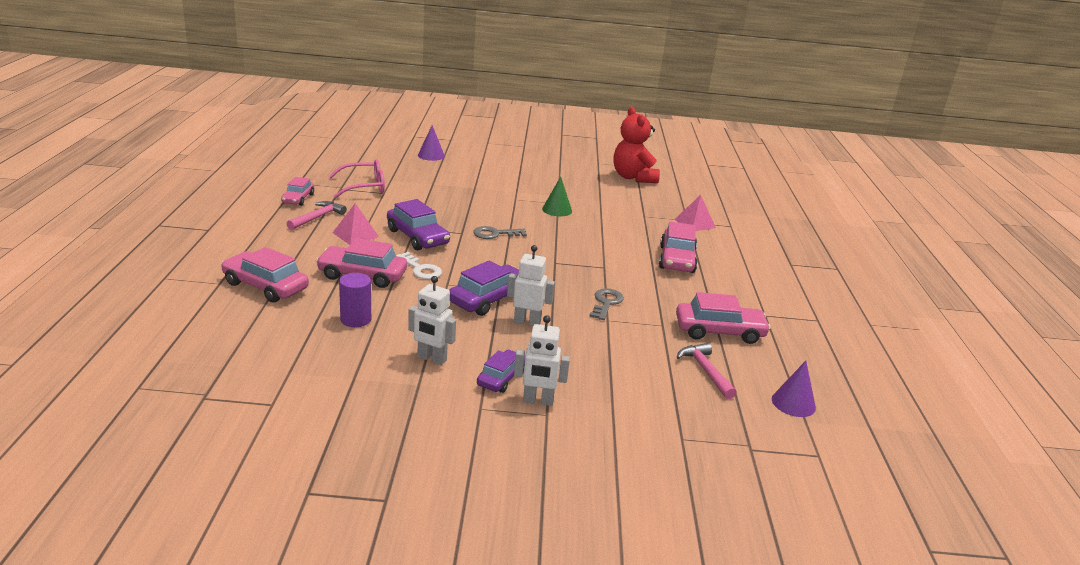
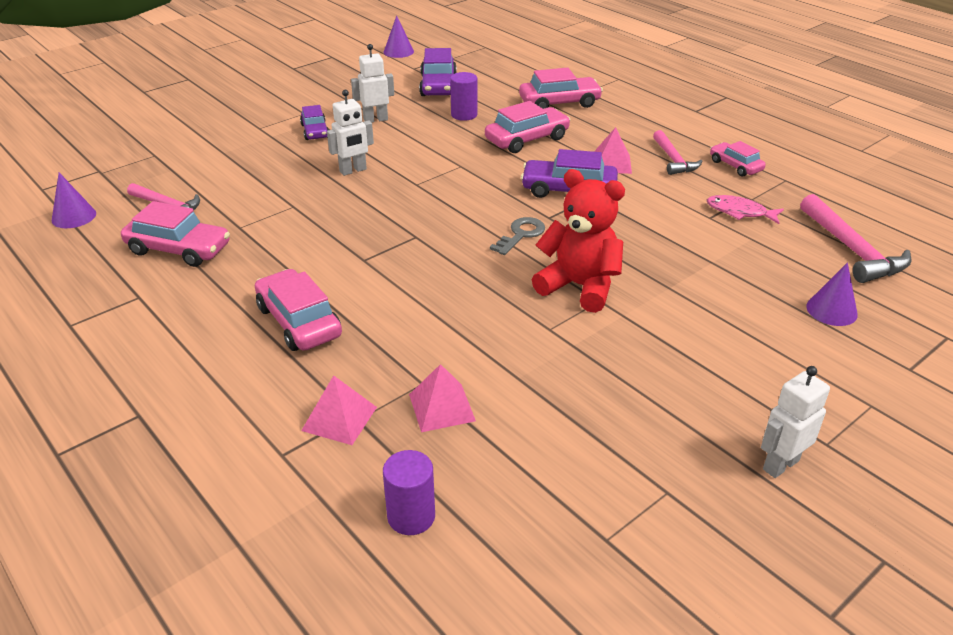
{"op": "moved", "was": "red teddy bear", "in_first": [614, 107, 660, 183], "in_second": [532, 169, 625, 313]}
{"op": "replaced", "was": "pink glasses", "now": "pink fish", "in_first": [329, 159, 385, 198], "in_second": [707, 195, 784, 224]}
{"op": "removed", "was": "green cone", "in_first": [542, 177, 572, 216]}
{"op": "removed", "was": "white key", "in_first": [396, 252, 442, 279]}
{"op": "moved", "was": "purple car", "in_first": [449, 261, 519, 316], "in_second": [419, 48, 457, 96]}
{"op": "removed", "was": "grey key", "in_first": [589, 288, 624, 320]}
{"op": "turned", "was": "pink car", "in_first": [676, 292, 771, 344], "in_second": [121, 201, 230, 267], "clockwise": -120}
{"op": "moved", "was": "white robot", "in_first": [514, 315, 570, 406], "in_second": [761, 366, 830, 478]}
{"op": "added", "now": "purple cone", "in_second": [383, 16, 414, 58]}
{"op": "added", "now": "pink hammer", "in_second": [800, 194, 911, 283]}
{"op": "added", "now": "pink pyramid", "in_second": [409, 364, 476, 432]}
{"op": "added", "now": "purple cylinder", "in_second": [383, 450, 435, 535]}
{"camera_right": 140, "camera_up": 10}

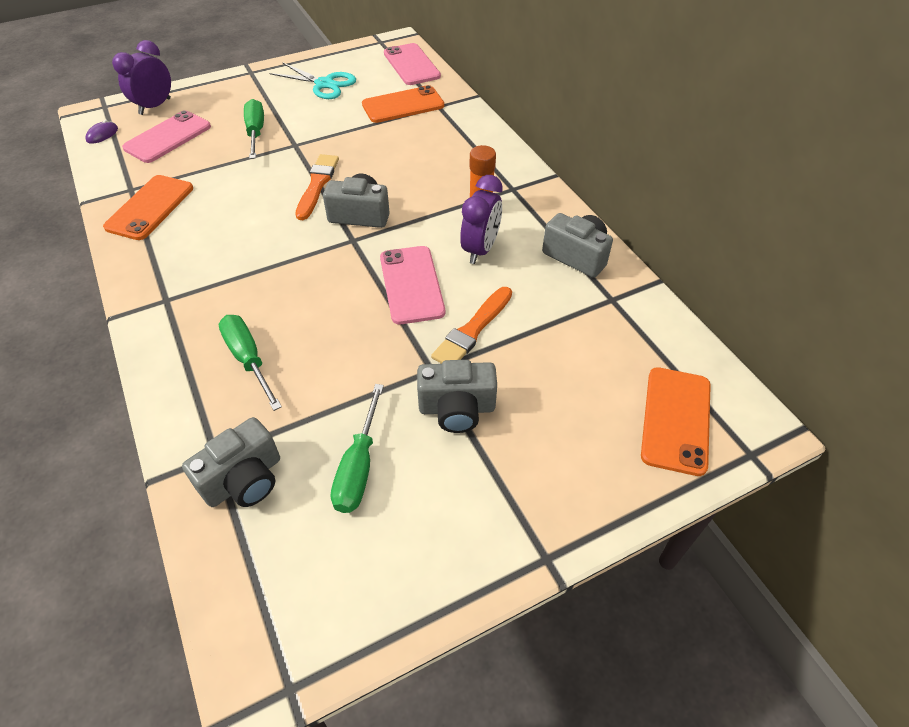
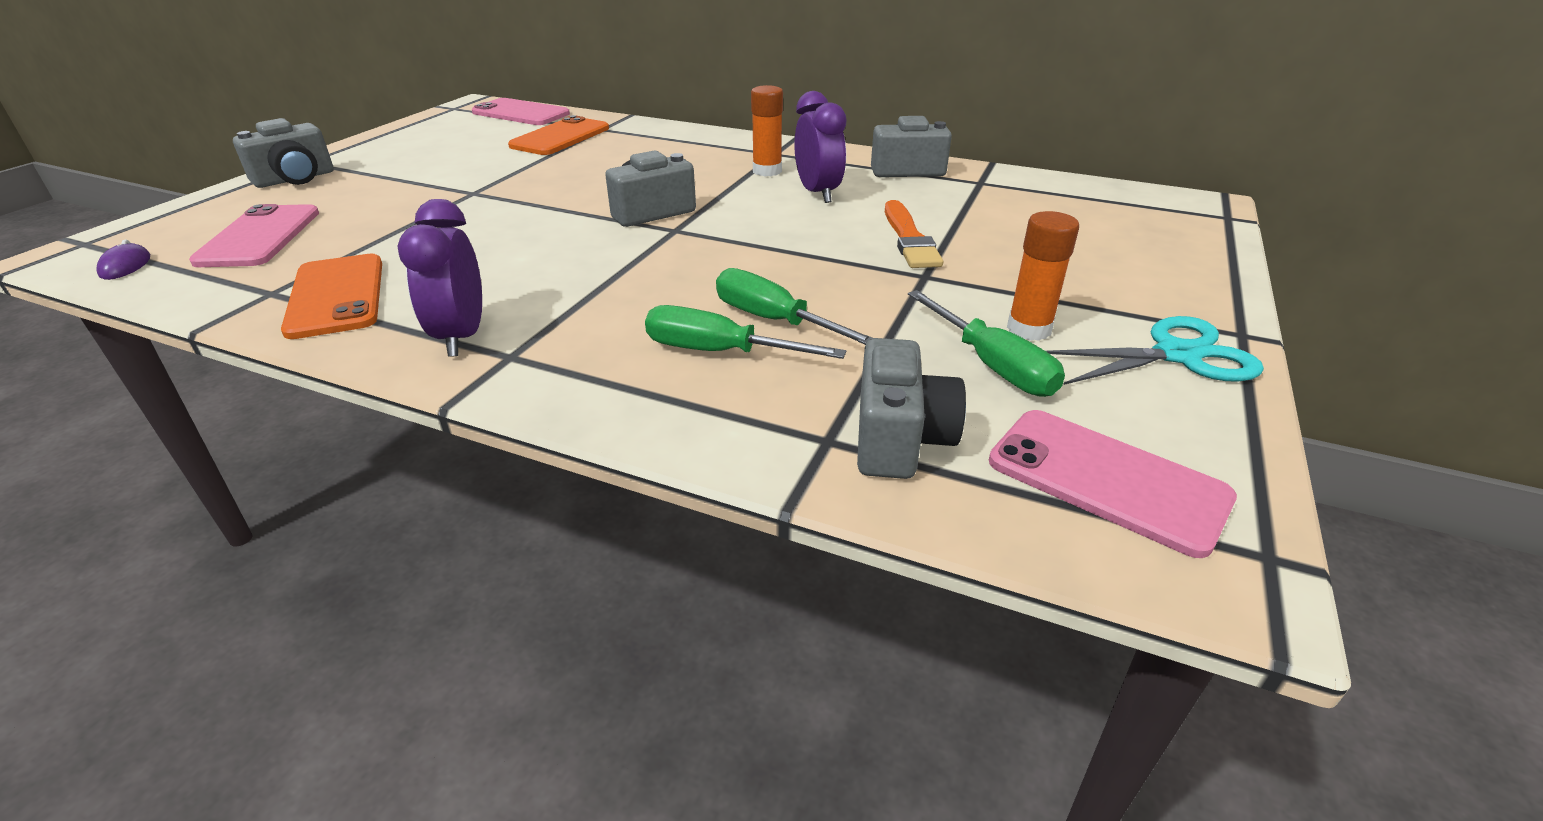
{"op": "moved", "was": "purple clock", "in_first": [112, 40, 171, 115], "in_second": [397, 199, 482, 357]}
{"op": "moved", "was": "turquoise scissors", "in_first": [269, 62, 356, 99], "in_second": [1046, 316, 1264, 385]}
{"op": "moved", "was": "green screwdriver", "in_first": [244, 99, 264, 159], "in_second": [716, 268, 872, 345]}
{"op": "removed", "was": "orange brush", "in_first": [295, 154, 339, 220]}
{"op": "moved", "was": "pink phone", "in_first": [380, 246, 445, 324], "in_second": [989, 410, 1237, 558]}
{"op": "moved", "was": "grey camera", "in_first": [417, 360, 497, 433], "in_second": [233, 118, 334, 188]}
{"op": "removed", "was": "orange phone", "in_first": [641, 367, 711, 476]}
{"op": "added", "now": "orange glue stick", "in_second": [1007, 211, 1079, 341]}
{"camera_right": -40, "camera_up": -15}

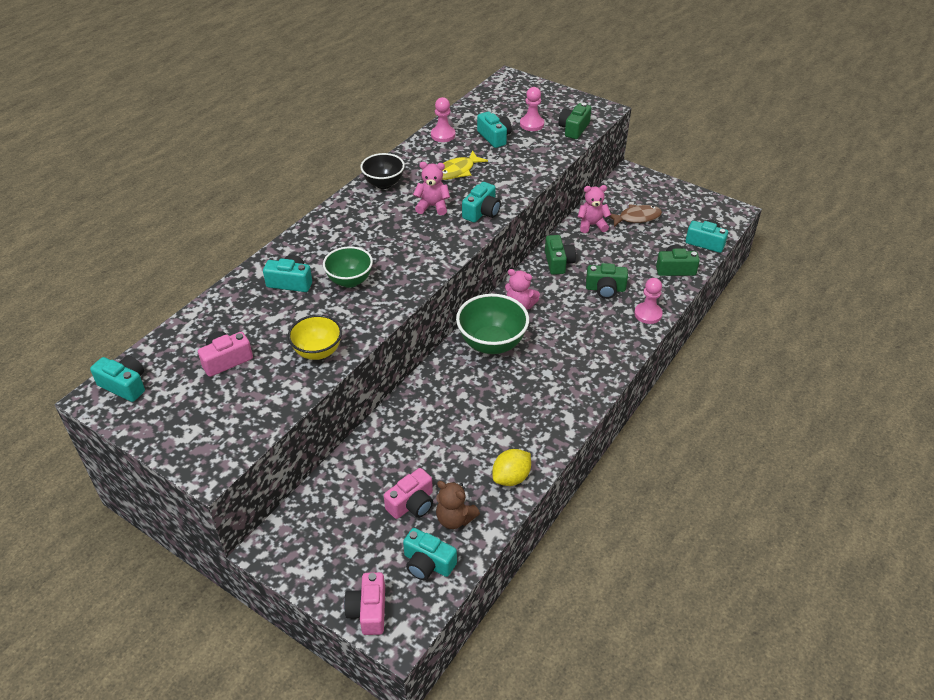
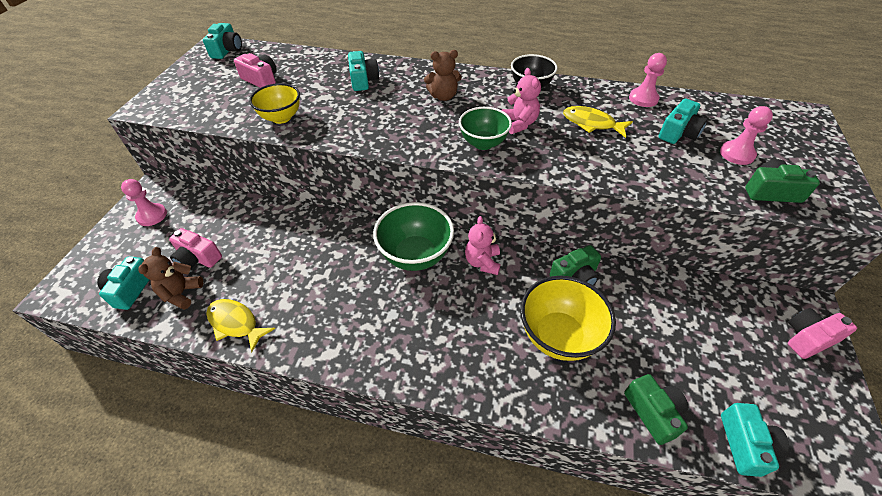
{"op": "removed", "was": "turquoise camera", "in_first": [462, 182, 501, 223]}
{"op": "removed", "was": "pink teddy bear", "in_first": [578, 185, 611, 233]}
{"op": "removed", "was": "brown fish", "in_first": [609, 204, 662, 227]}
{"op": "moved", "was": "green bowl", "in_first": [323, 246, 373, 288], "in_second": [459, 107, 512, 150]}
{"op": "replaced", "was": "green camera", "now": "yellow bowl", "in_first": [586, 263, 628, 299], "in_second": [520, 276, 616, 361]}
{"op": "moved", "was": "pink pawn", "in_first": [634, 278, 663, 324], "in_second": [121, 179, 167, 226]}
{"op": "replaced", "was": "yellow lemon", "now": "yellow fish", "in_first": [492, 449, 531, 486], "in_second": [206, 299, 275, 352]}
{"op": "moved", "was": "pink camera", "in_first": [344, 572, 385, 635], "in_second": [788, 308, 857, 359]}
{"op": "added", "now": "brown teddy bear", "in_second": [424, 50, 462, 101]}
{"camera_right": 70, "camera_up": 5}

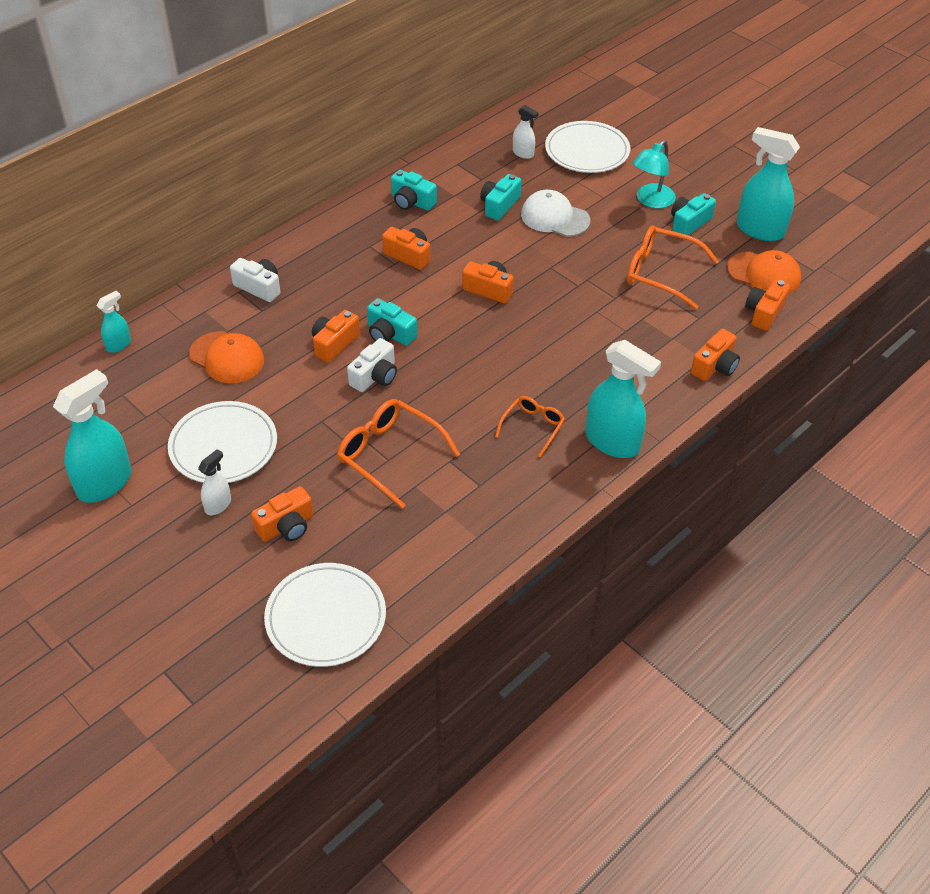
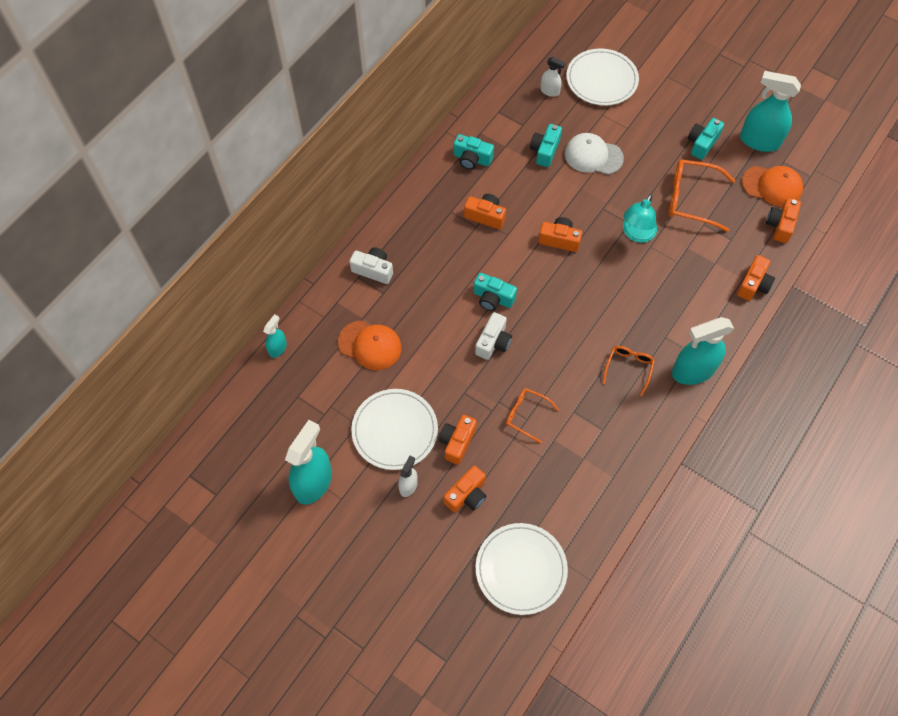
{"op": "moved", "was": "turquoise lamp", "in_first": [633, 140, 676, 208], "in_second": [623, 194, 657, 243]}
{"op": "moved", "was": "orange camera", "in_first": [312, 310, 360, 363], "in_second": [438, 415, 477, 465]}
{"op": "turned", "was": "turquoise spray bottle", "in_first": [586, 340, 661, 458], "in_second": [672, 317, 734, 385], "clockwise": 135}
{"op": "resized", "was": "orange glasses", "in_first": [337, 399, 460, 509], "in_second": [506, 388, 559, 443], "ratio": 0.59}
{"camera_right": -10, "camera_up": 15}

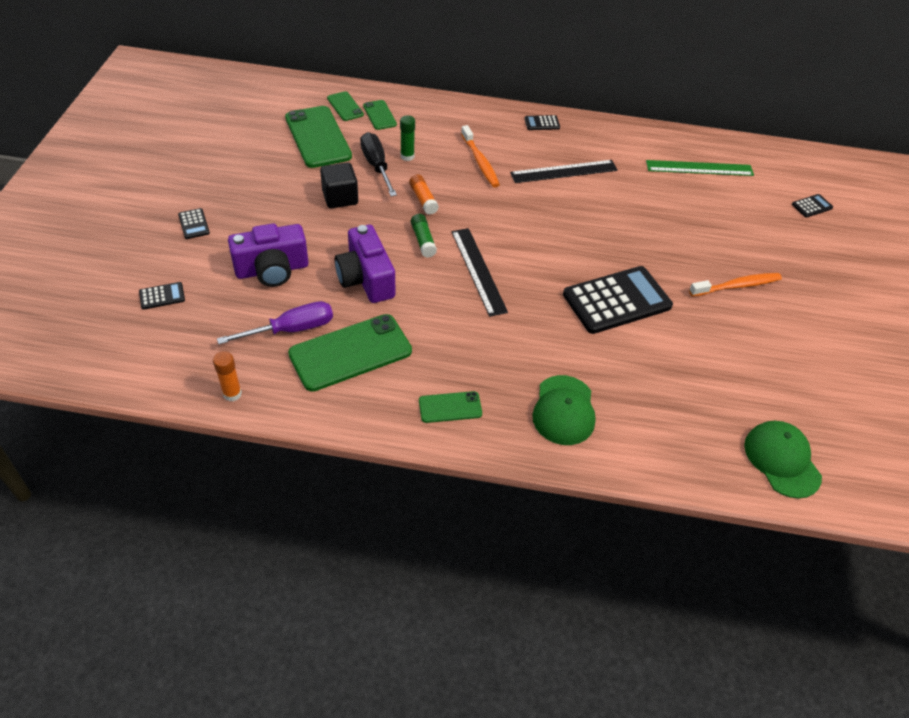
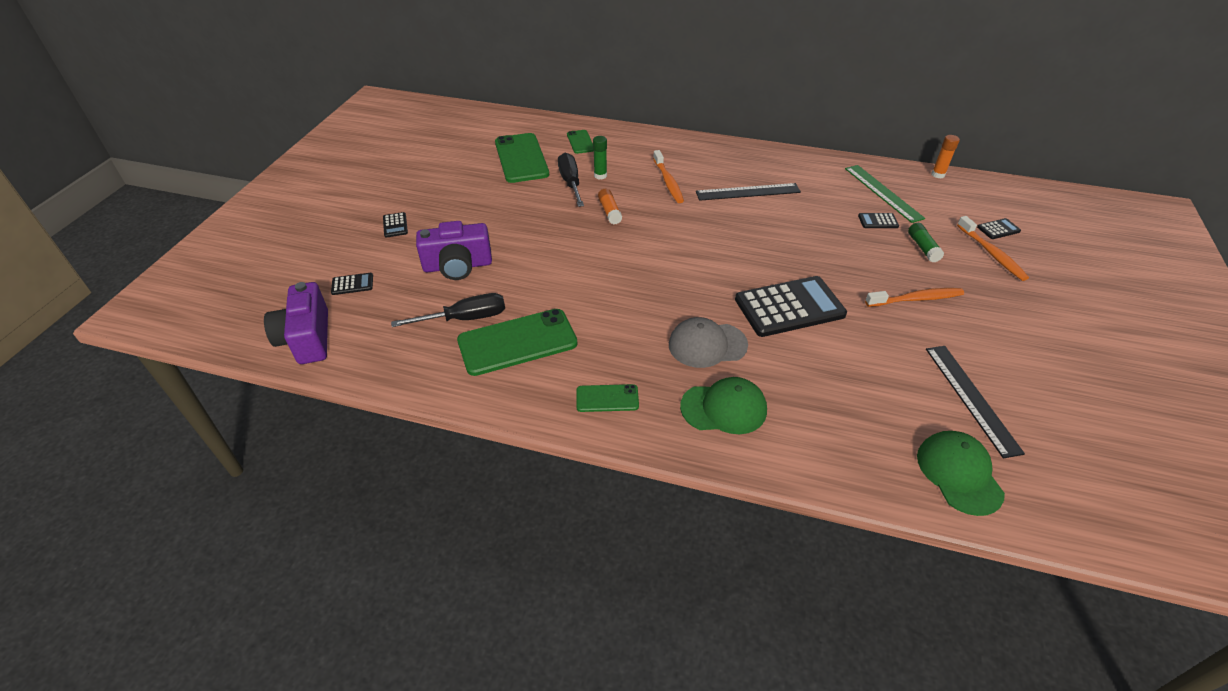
{"op": "removed", "was": "green phone", "in_first": [327, 91, 364, 121]}
{"op": "moved", "was": "black calculator", "in_first": [524, 115, 560, 130], "in_second": [858, 213, 899, 228]}
{"op": "turned", "was": "green ruler", "in_first": [646, 160, 754, 176], "in_second": [845, 165, 925, 223], "clockwise": 60}
{"op": "removed", "was": "black cube", "in_first": [320, 162, 358, 208]}
{"op": "moved", "was": "green glue stick", "in_first": [411, 214, 437, 258], "in_second": [908, 223, 944, 262]}
{"op": "moved", "was": "purple camera", "in_first": [334, 225, 395, 303], "in_second": [264, 282, 328, 364]}
{"op": "moved", "was": "black ruler", "in_first": [451, 228, 508, 317], "in_second": [926, 346, 1025, 458]}
{"op": "recoloured", "was": "purple screwdriver", "now": "black screwdriver", "in_first": [217, 301, 333, 344], "in_second": [391, 293, 505, 327]}
{"op": "moved", "was": "orange glue stick", "in_first": [213, 351, 242, 401], "in_second": [931, 135, 960, 178]}
{"op": "turned", "was": "green cap", "in_first": [532, 375, 596, 445], "in_second": [680, 377, 767, 434], "clockwise": -105}
{"op": "added", "now": "orange toothbrush", "in_second": [957, 216, 1029, 281]}
{"op": "added", "now": "grey cap", "in_second": [669, 317, 748, 368]}
{"camera_right": 10, "camera_up": -5}

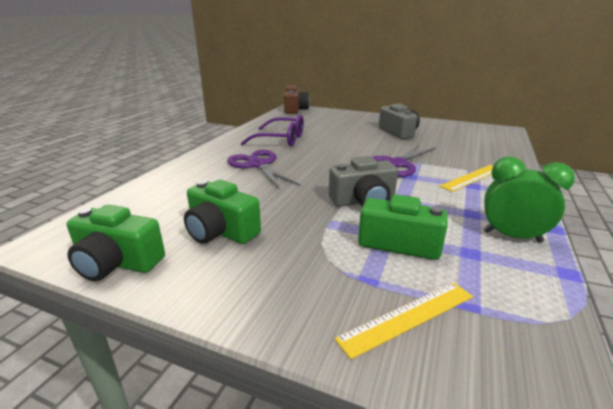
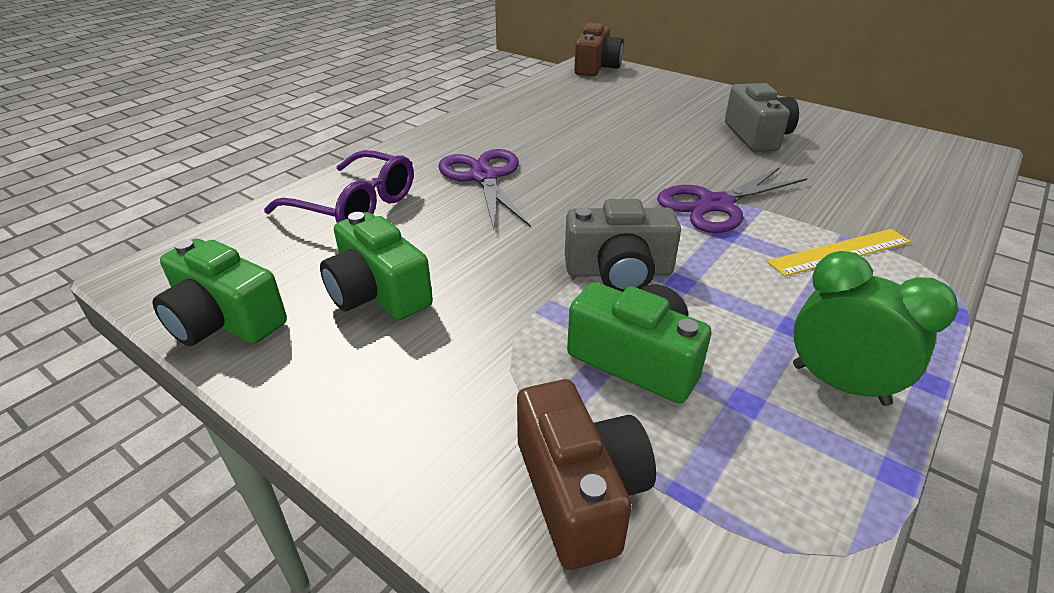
{"op": "moved", "was": "purple glasses", "in_first": [241, 114, 304, 146], "in_second": [264, 150, 414, 223]}
{"op": "replaced", "was": "yellow ruler", "now": "brown camera", "in_first": [334, 283, 473, 359], "in_second": [517, 379, 656, 570]}
{"camera_right": 15, "camera_up": 10}

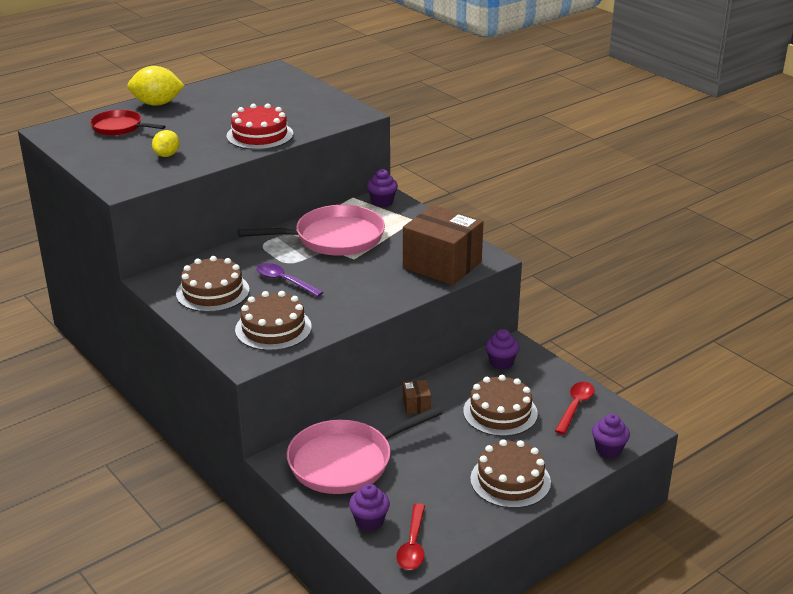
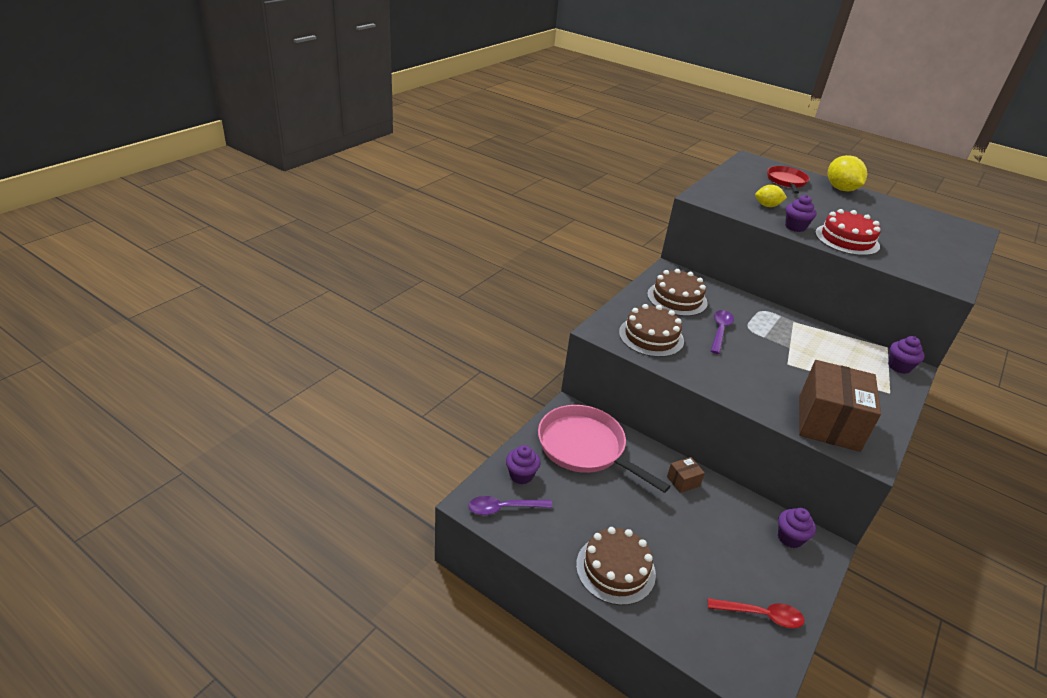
{"op": "removed", "was": "pink pan", "in_first": [238, 205, 385, 256]}
{"op": "removed", "was": "brown cake", "in_first": [463, 375, 538, 436]}
{"op": "moved", "was": "purple cupcake", "in_first": [592, 414, 630, 458], "in_second": [785, 195, 817, 232]}
{"op": "recoloured", "was": "red spoon", "now": "purple spoon", "in_first": [396, 503, 425, 570], "in_second": [468, 496, 553, 515]}
{"camera_right": 70, "camera_up": 5}

